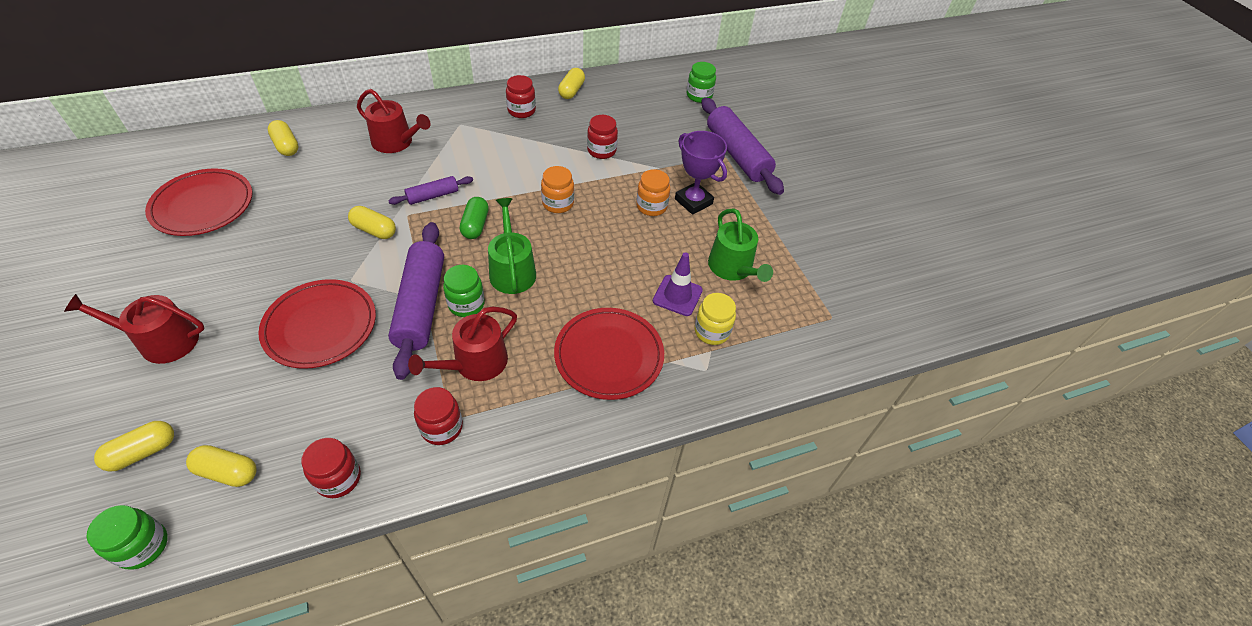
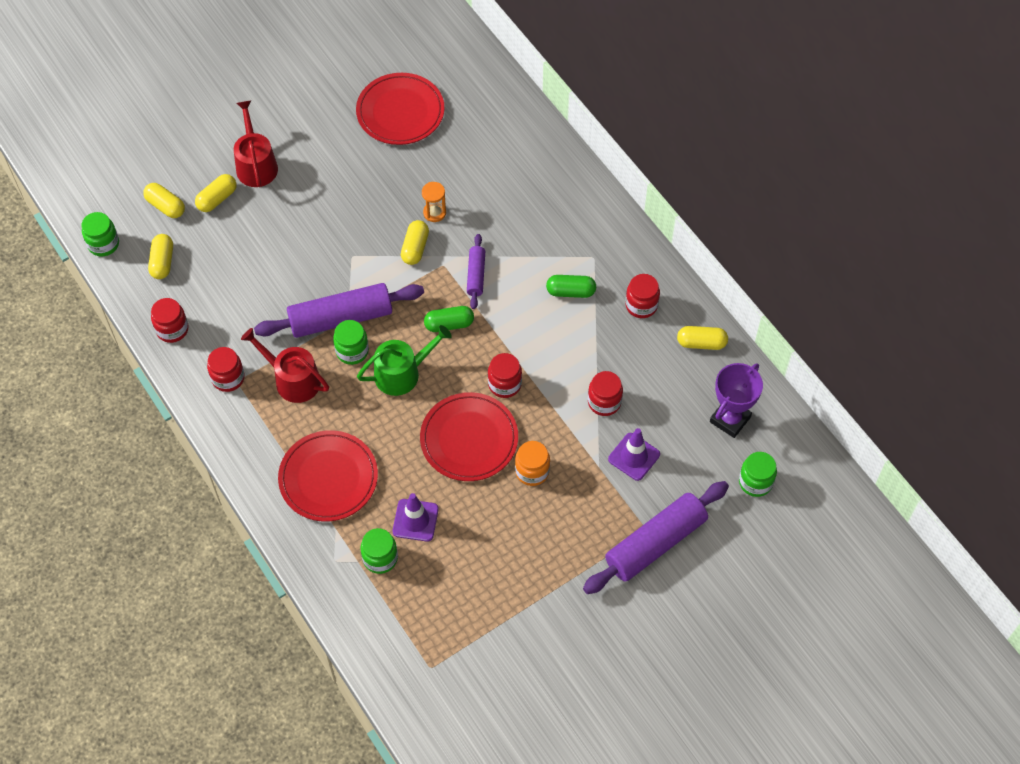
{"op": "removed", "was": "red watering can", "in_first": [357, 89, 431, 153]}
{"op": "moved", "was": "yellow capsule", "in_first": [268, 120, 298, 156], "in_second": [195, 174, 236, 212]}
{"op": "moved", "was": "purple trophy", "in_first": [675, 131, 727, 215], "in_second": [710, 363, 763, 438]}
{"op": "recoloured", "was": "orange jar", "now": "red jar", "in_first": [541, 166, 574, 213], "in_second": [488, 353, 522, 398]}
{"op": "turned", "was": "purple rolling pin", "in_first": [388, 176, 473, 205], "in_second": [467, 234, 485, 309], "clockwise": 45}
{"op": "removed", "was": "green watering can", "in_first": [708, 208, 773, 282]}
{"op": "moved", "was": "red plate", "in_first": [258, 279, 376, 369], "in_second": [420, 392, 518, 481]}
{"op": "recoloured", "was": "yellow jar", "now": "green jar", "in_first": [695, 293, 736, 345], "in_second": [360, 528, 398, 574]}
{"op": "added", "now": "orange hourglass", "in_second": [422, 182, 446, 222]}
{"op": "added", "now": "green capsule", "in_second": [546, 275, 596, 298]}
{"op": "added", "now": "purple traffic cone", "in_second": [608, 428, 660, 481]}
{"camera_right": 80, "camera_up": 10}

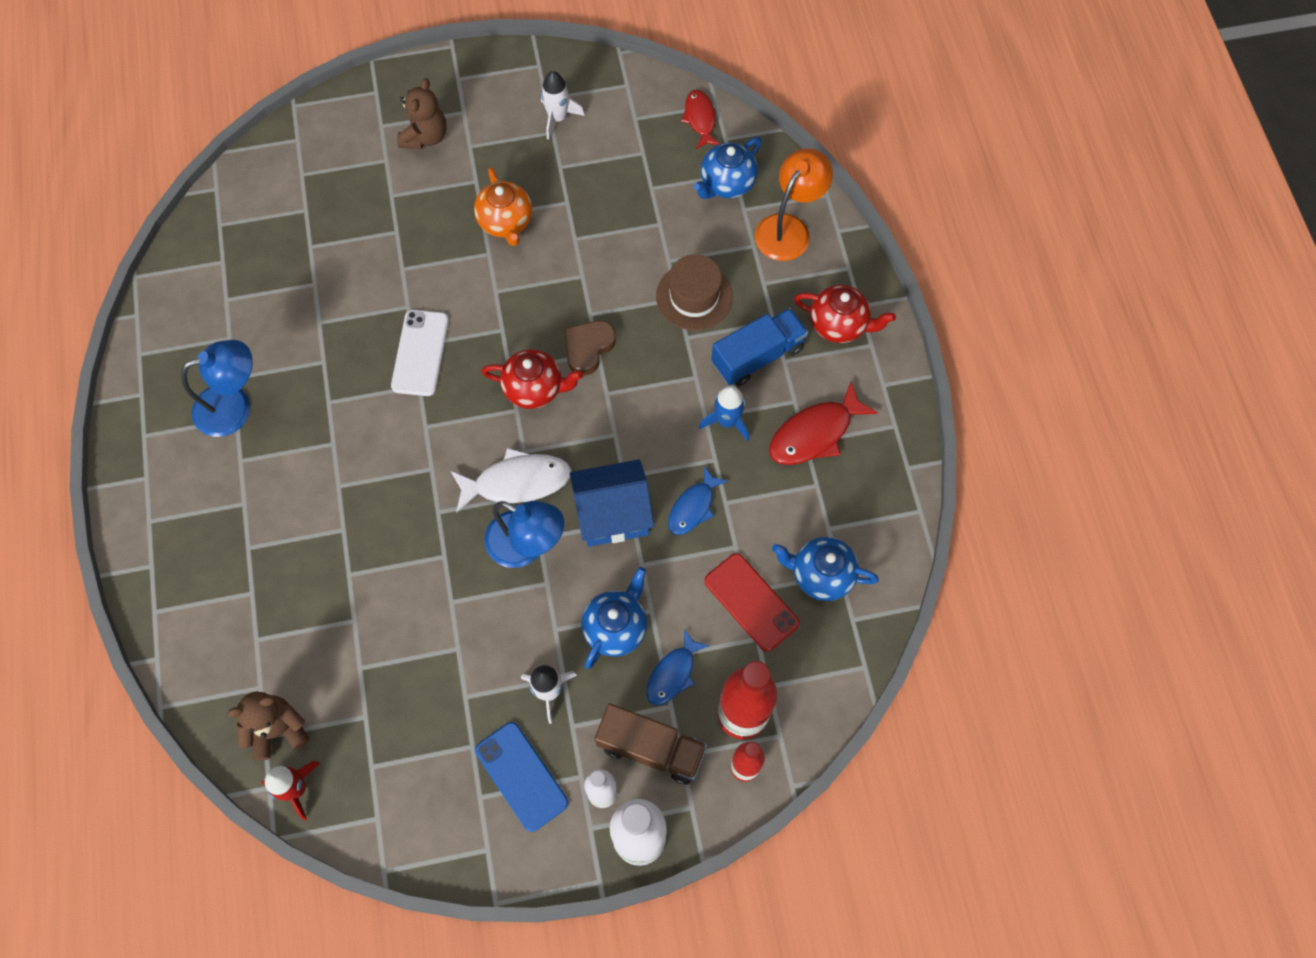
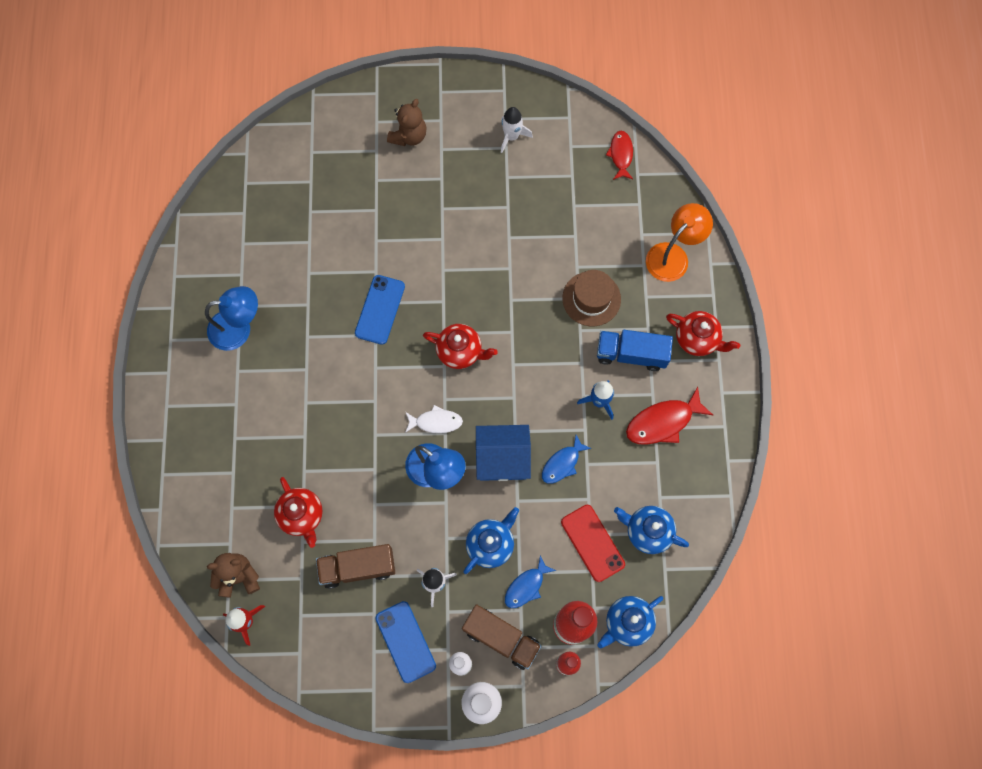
{"op": "moved", "was": "blue teapot", "in_first": [694, 137, 762, 199], "in_second": [597, 596, 663, 649]}
{"op": "removed", "was": "orange teapot", "in_first": [474, 167, 532, 246]}
{"op": "turned", "was": "blue truck", "in_first": [711, 308, 808, 386], "in_second": [597, 330, 673, 371], "clockwise": -150}
{"op": "recoloured", "was": "white phone", "now": "blue phone", "in_first": [391, 310, 449, 396], "in_second": [355, 275, 405, 345]}
{"op": "removed", "was": "brown heart", "in_first": [564, 321, 616, 376]}
{"op": "resized", "was": "white fish", "in_first": [451, 448, 572, 513], "in_second": [405, 405, 463, 433], "ratio": 0.65}
{"op": "added", "now": "red teapot", "in_second": [274, 477, 323, 548]}
{"op": "added", "now": "brown truck", "in_second": [316, 544, 395, 589]}
{"camera_right": 10, "camera_up": 5}

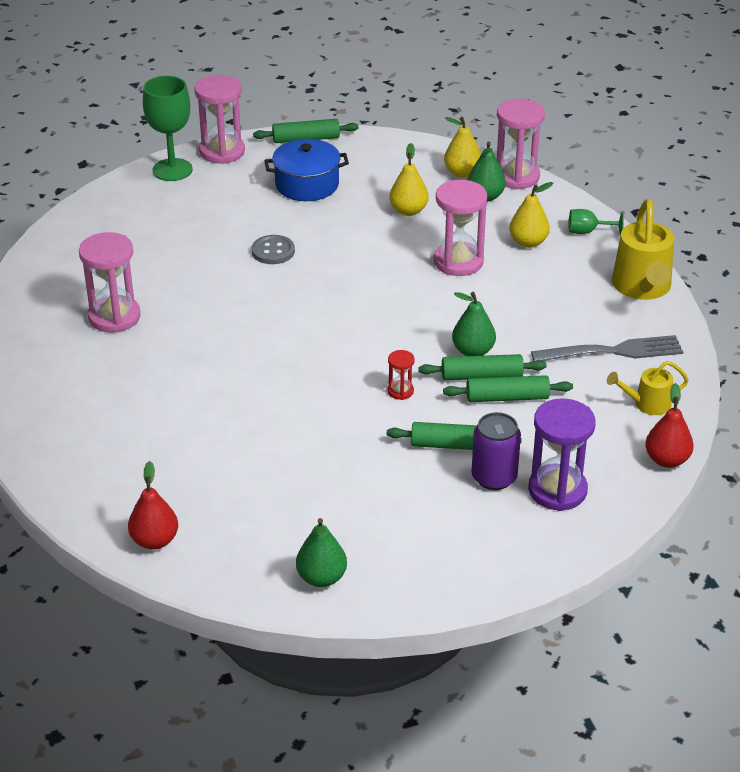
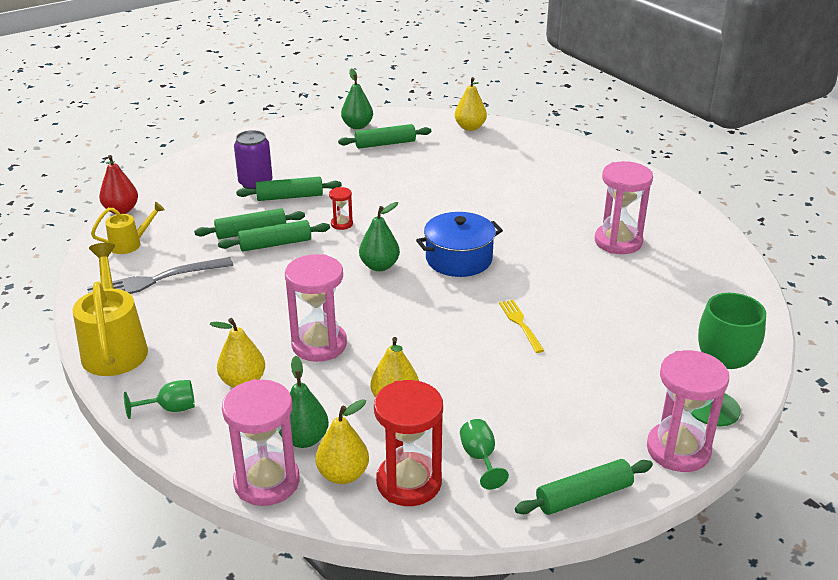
{"op": "moved", "was": "blue pot", "in_first": [264, 139, 349, 201], "in_second": [416, 212, 503, 277]}
{"op": "replaced", "was": "grey button", "now": "yellow fork", "in_first": [252, 235, 295, 264], "in_second": [499, 300, 545, 353]}
{"op": "moved", "was": "green pear", "in_first": [452, 292, 496, 356], "in_second": [359, 202, 400, 271]}
{"op": "removed", "was": "purple hourglass", "in_first": [528, 398, 596, 511]}
{"op": "recoloured", "was": "red pear", "now": "yellow pear", "in_first": [128, 461, 178, 550], "in_second": [455, 77, 487, 131]}
{"op": "added", "now": "green rolling pin", "in_second": [338, 124, 431, 149]}
{"op": "added", "now": "red hourglass", "in_second": [374, 380, 443, 506]}
{"op": "added", "now": "green goblet", "in_second": [460, 419, 509, 489]}
{"camera_right": 165, "camera_up": -5}

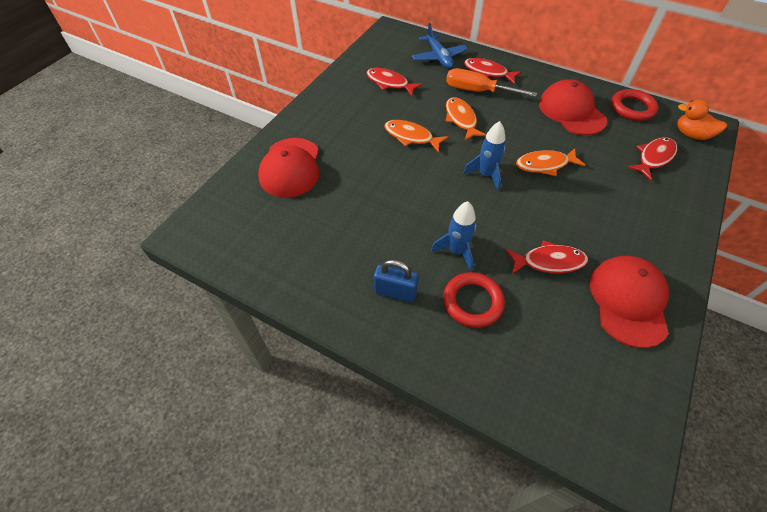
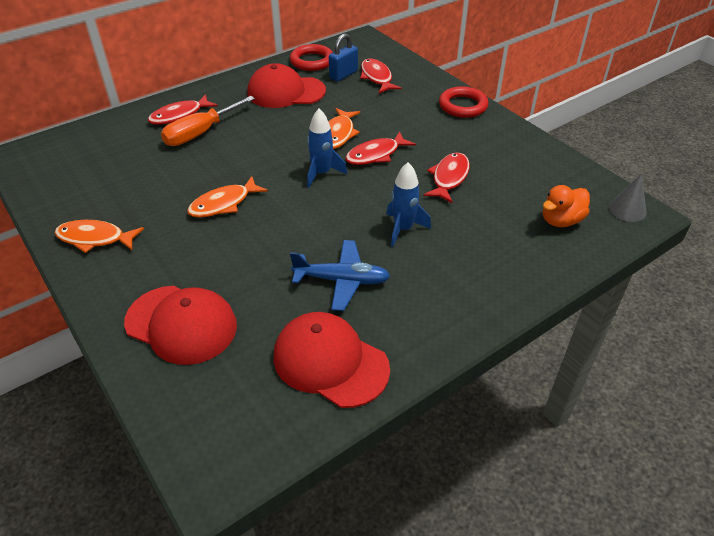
{"op": "moved", "was": "blue plane", "in_first": [412, 23, 468, 69], "in_second": [290, 240, 390, 311]}
{"op": "moved", "was": "red fish", "in_first": [366, 68, 423, 96], "in_second": [345, 131, 416, 165]}
{"op": "moved", "was": "orange fish", "in_first": [445, 97, 486, 141], "in_second": [54, 220, 144, 253]}
{"op": "moved", "was": "orange duck", "in_first": [677, 99, 727, 140], "in_second": [543, 185, 590, 227]}
{"op": "moved", "was": "red cap", "in_first": [590, 256, 669, 348], "in_second": [274, 312, 390, 408]}
{"op": "moved", "was": "blue padlock", "in_first": [374, 260, 419, 302], "in_second": [329, 33, 358, 82]}
{"op": "moved", "was": "red ring", "in_first": [443, 272, 505, 328], "in_second": [439, 86, 489, 118]}
{"op": "added", "now": "grey cone", "in_second": [609, 173, 647, 222]}
{"camera_right": -65, "camera_up": -10}

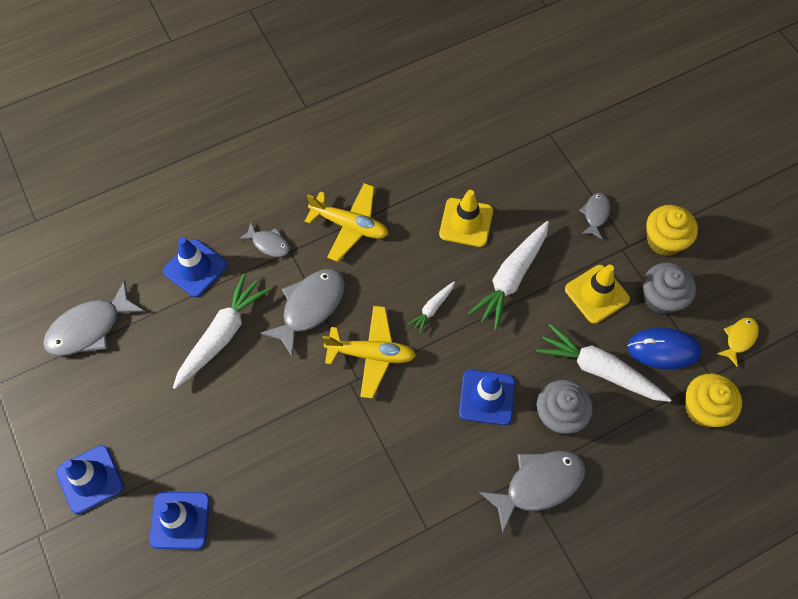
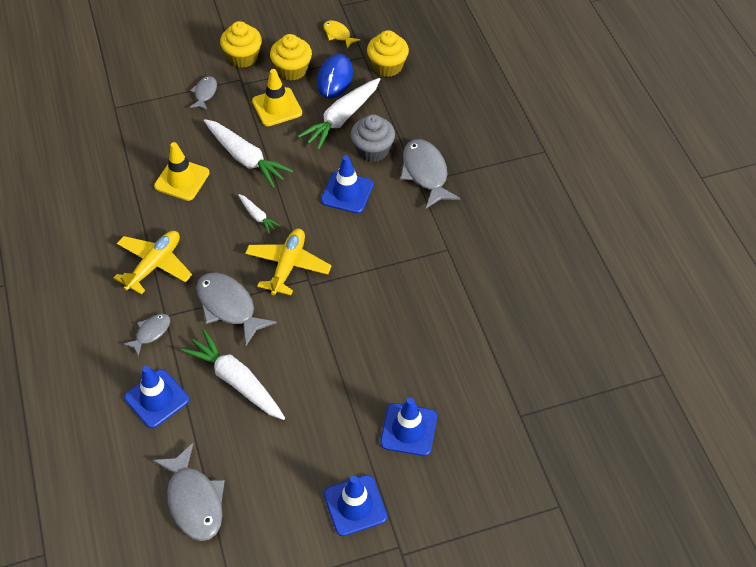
{"op": "turned", "was": "grey fish", "in_first": [579, 193, 610, 239], "in_second": [189, 76, 217, 110], "clockwise": 75}
{"op": "recoloured", "was": "grey cupcake", "now": "yellow cupcake", "in_first": [643, 262, 696, 315], "in_second": [270, 34, 312, 81]}
{"camera_right": -80, "camera_up": -10}

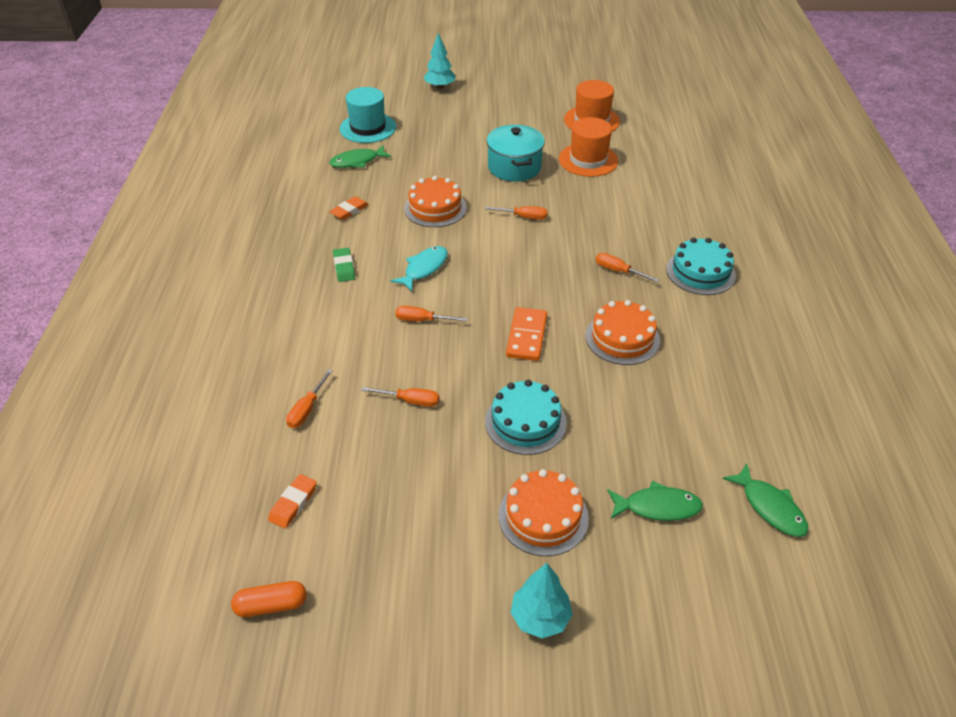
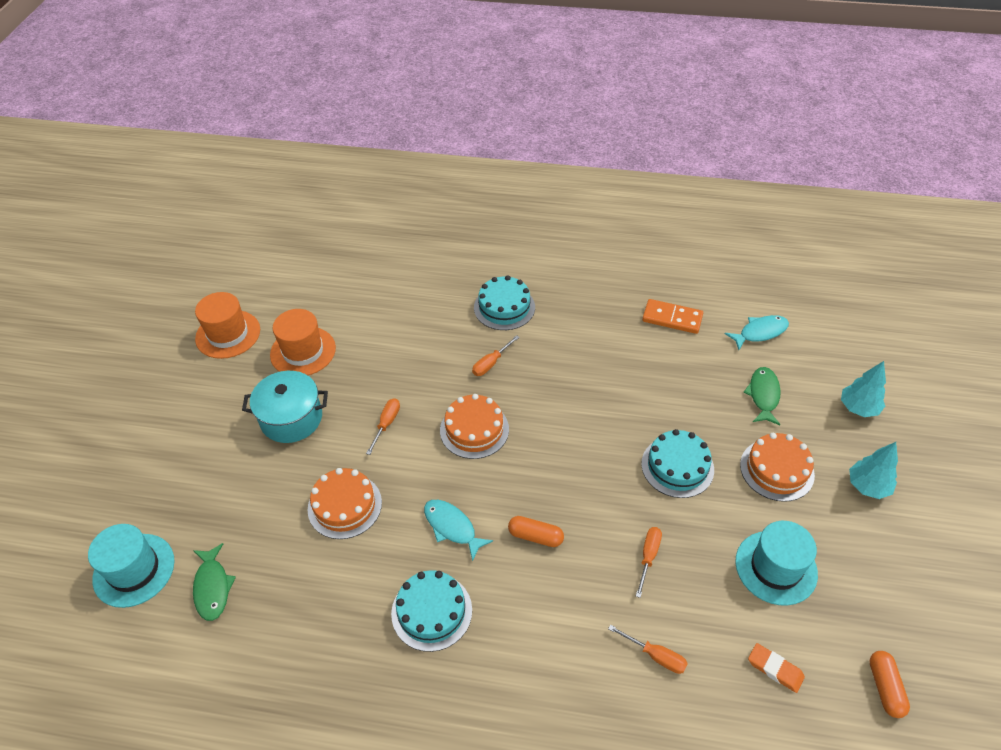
{"op": "moved", "was": "turquoise tree", "in_first": [424, 33, 455, 89], "in_second": [841, 361, 886, 417]}
{"op": "removed", "was": "orange eraser", "in_first": [329, 196, 369, 220]}
{"op": "replaced", "was": "green eraser", "now": "turquoise cake", "in_first": [333, 248, 355, 282], "in_second": [391, 570, 472, 652]}
{"op": "moved", "was": "orange cake", "in_first": [585, 300, 660, 365], "in_second": [440, 394, 509, 459]}
{"op": "replaced", "was": "orange screwdriver", "now": "orange capsule", "in_first": [395, 306, 467, 322], "in_second": [508, 516, 564, 547]}
{"op": "moved", "was": "orange domino", "in_first": [506, 307, 547, 361], "in_second": [642, 299, 703, 334]}
{"op": "recoloured", "was": "green fish", "now": "turquoise fish", "in_first": [723, 463, 808, 537], "in_second": [725, 315, 789, 350]}
{"op": "added", "now": "turquoise hat", "in_second": [735, 521, 818, 606]}
{"camera_right": -80, "camera_up": 5}

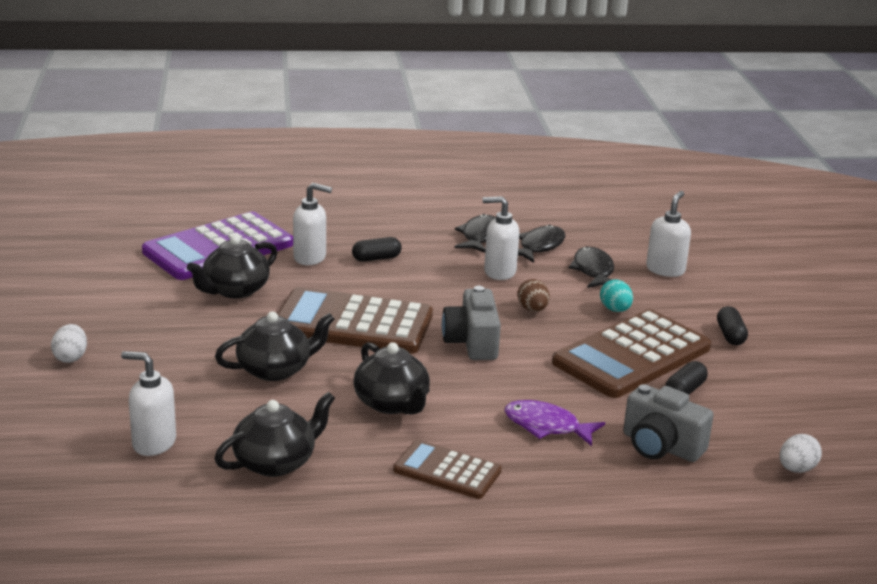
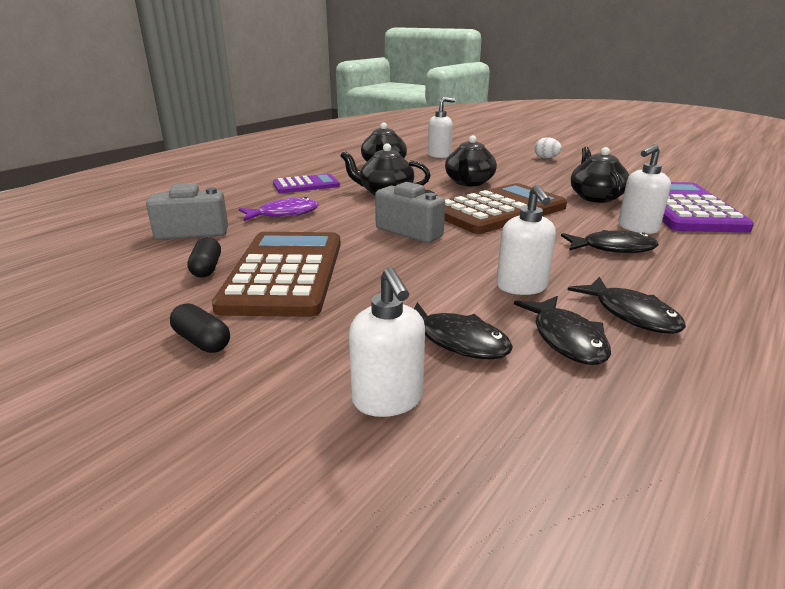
{"op": "turned", "was": "white soap dispenser", "in_first": [483, 196, 519, 280], "in_second": [496, 185, 556, 295], "clockwise": 120}
{"op": "replaced", "was": "black capsule", "now": "black fish", "in_first": [352, 237, 402, 262], "in_second": [561, 230, 659, 253]}
{"op": "removed", "was": "brown egg", "in_first": [518, 279, 550, 312]}
{"op": "removed", "was": "turquoise egg", "in_first": [600, 279, 633, 312]}
{"op": "removed", "was": "white egg", "in_first": [780, 434, 822, 473]}
{"op": "recoloured", "was": "brown calculator", "now": "purple calculator", "in_first": [393, 440, 502, 499], "in_second": [273, 174, 340, 193]}
{"camera_right": 135, "camera_up": 0}

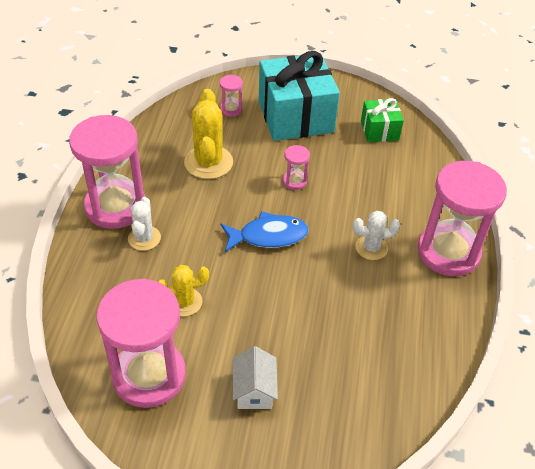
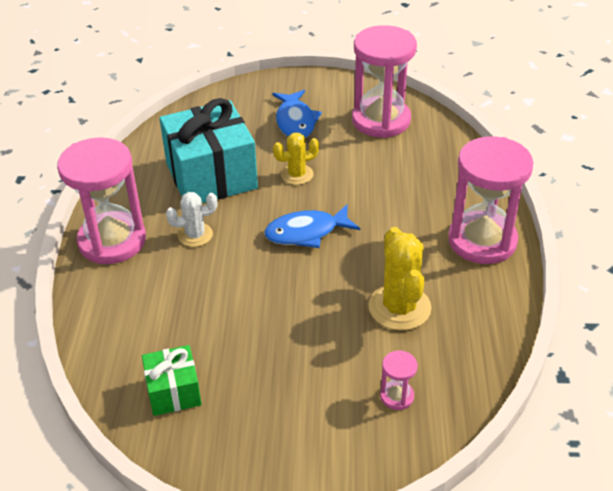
{"op": "moved", "was": "turquoise gift", "in_first": [258, 51, 340, 141], "in_second": [159, 98, 258, 203]}
{"op": "removed", "was": "pink hourglass", "in_first": [283, 145, 310, 190]}
{"op": "removed", "was": "white cactus", "in_first": [128, 197, 161, 251]}
{"op": "moved", "was": "yellow cactus", "in_first": [158, 265, 209, 316], "in_second": [273, 133, 319, 185]}
{"op": "replaced", "was": "white house", "now": "blue fish", "in_first": [233, 346, 278, 409], "in_second": [273, 90, 322, 138]}
{"camera_right": 175, "camera_up": -5}

